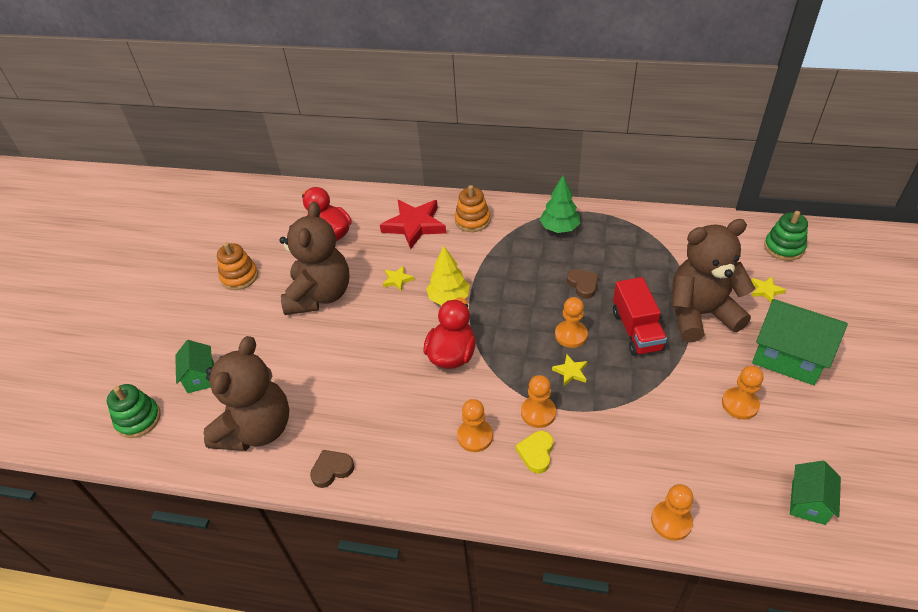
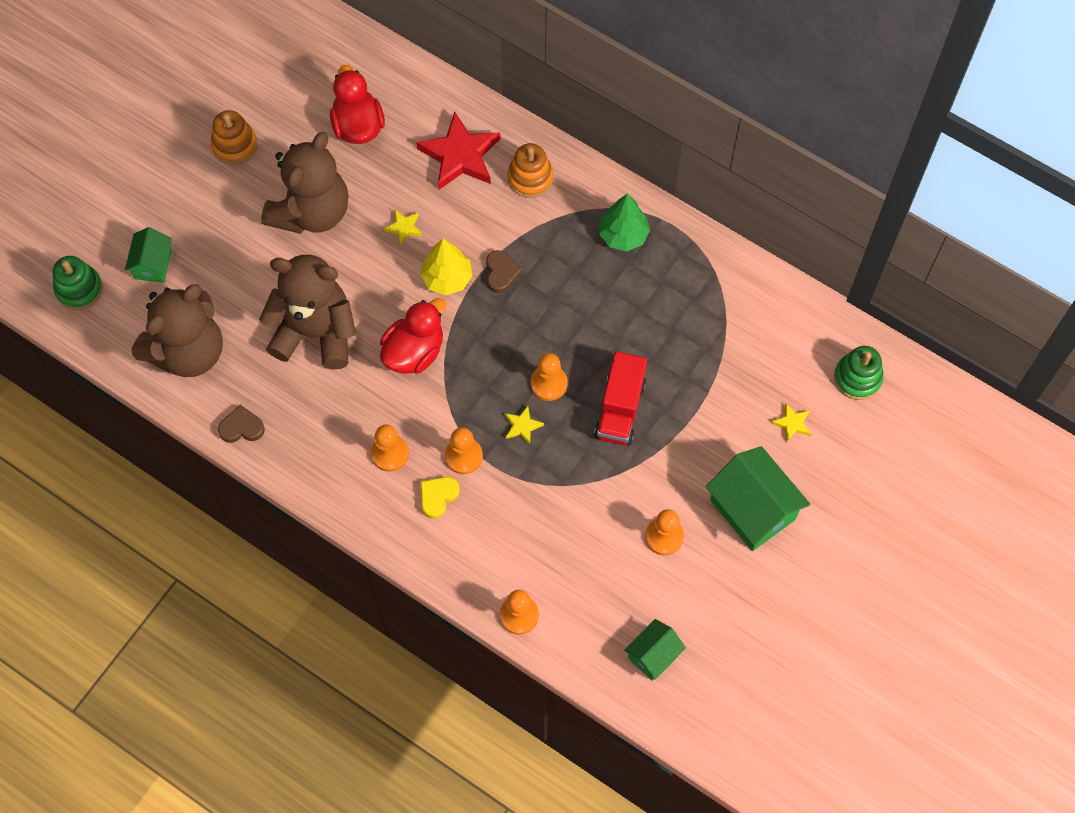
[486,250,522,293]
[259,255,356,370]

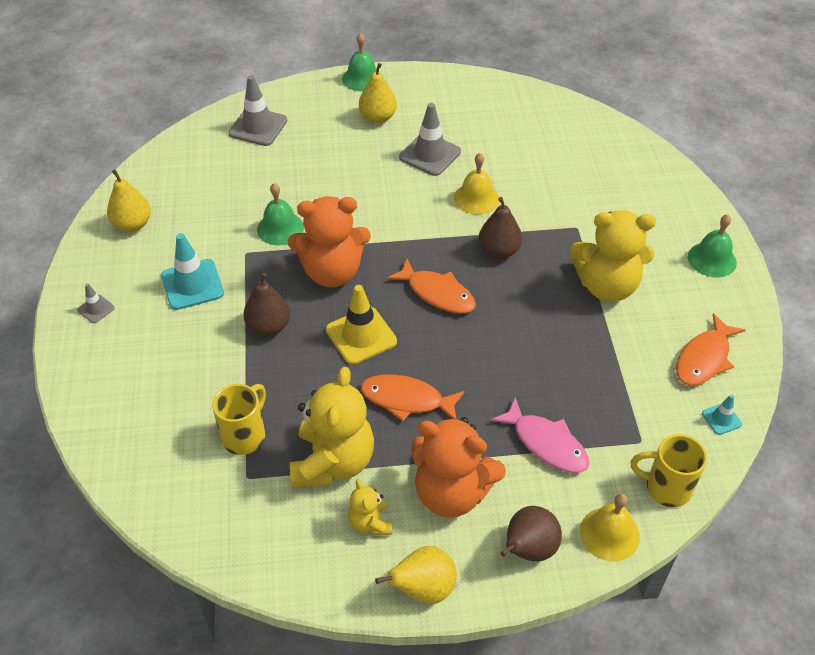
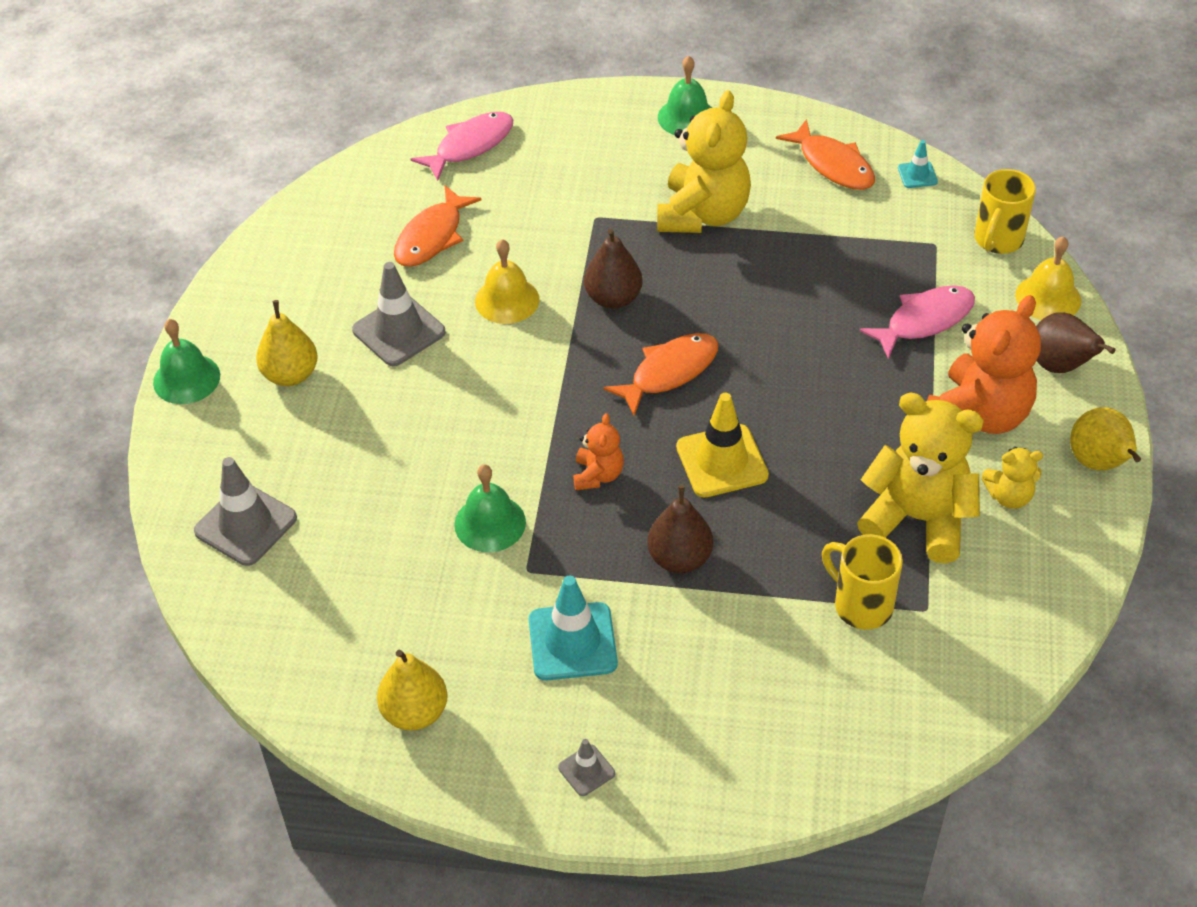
[573,413,624,490]
[394,185,482,267]
[411,112,514,181]

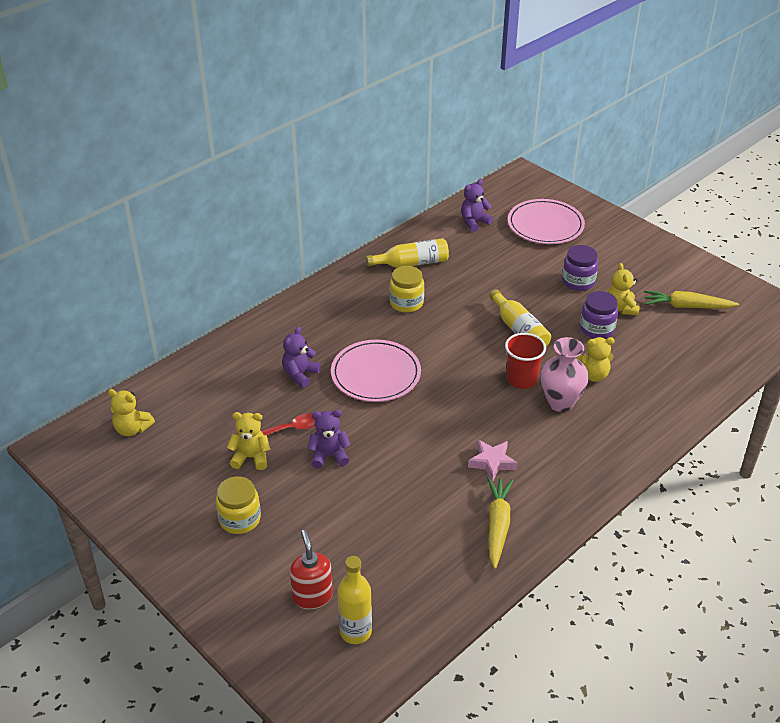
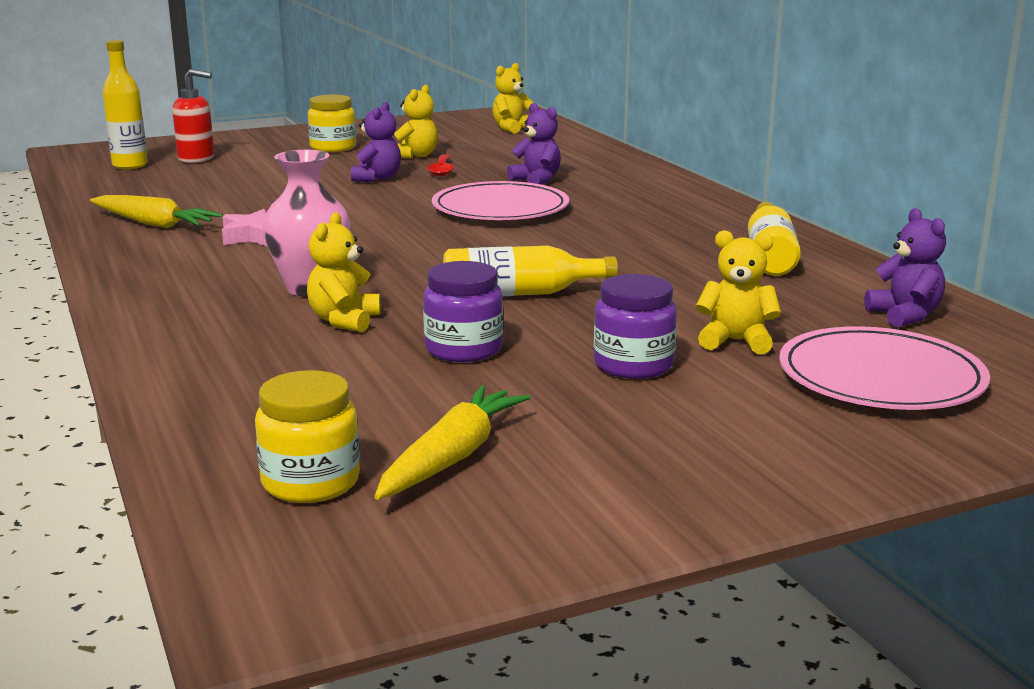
[255,370,360,503]
[505,333,546,389] (first image)
[696,230,781,354]

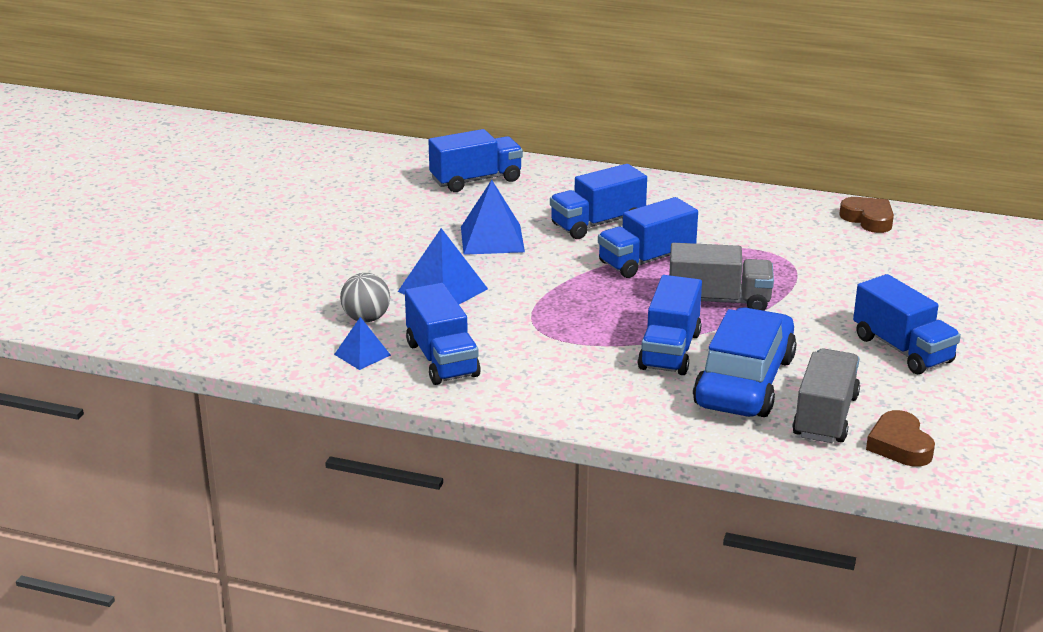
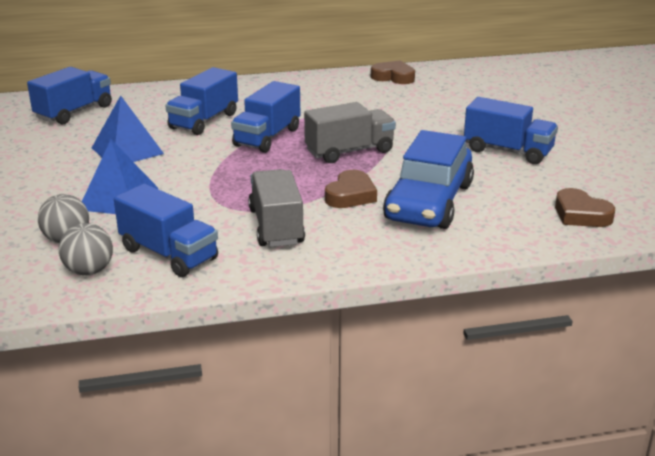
[59,223,113,275]
[325,170,377,208]
[383,130,474,229]
[248,169,305,247]

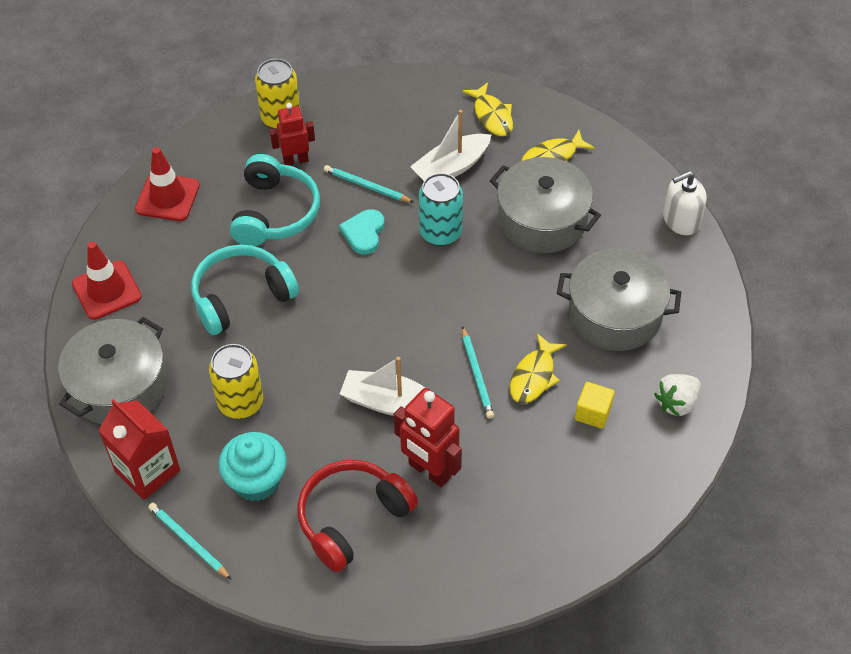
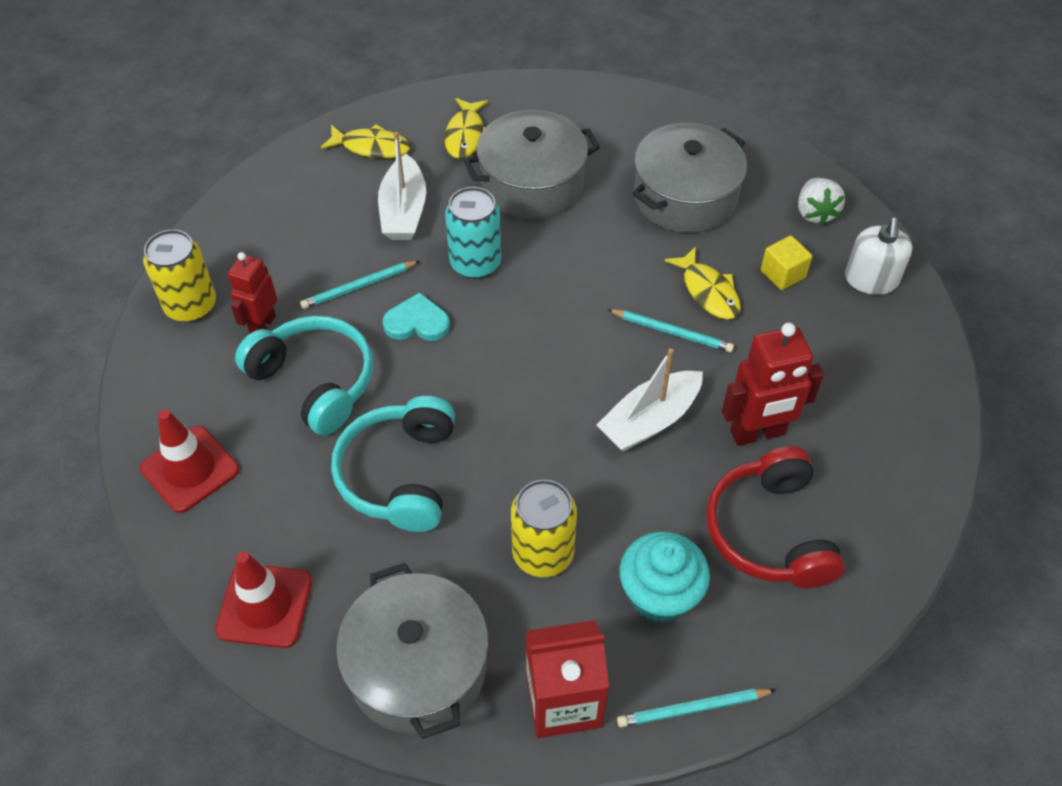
[383,292,450,341]
[845,218,913,295]

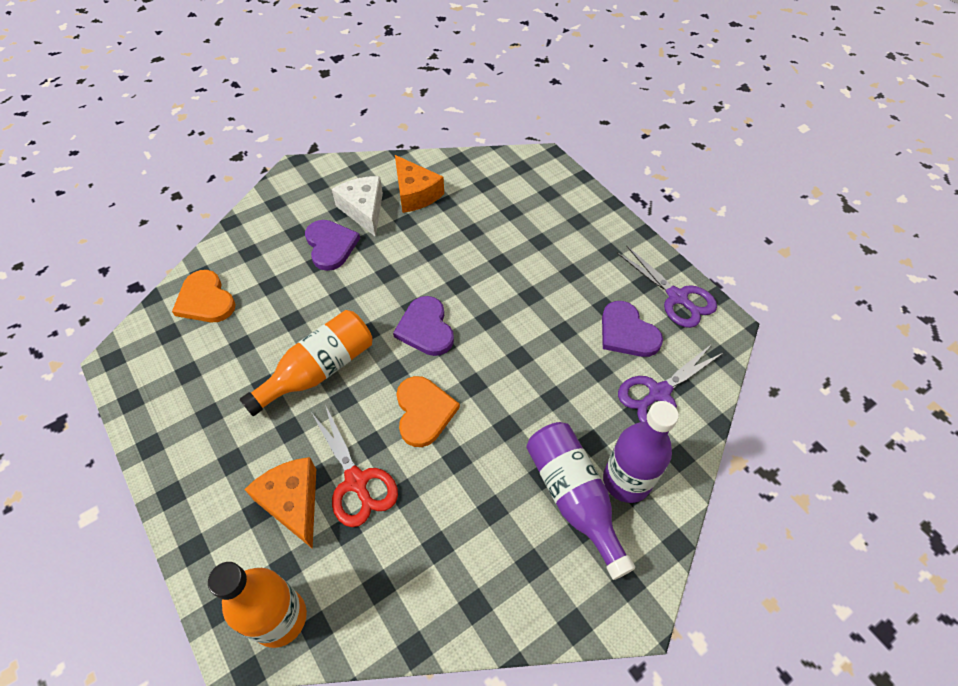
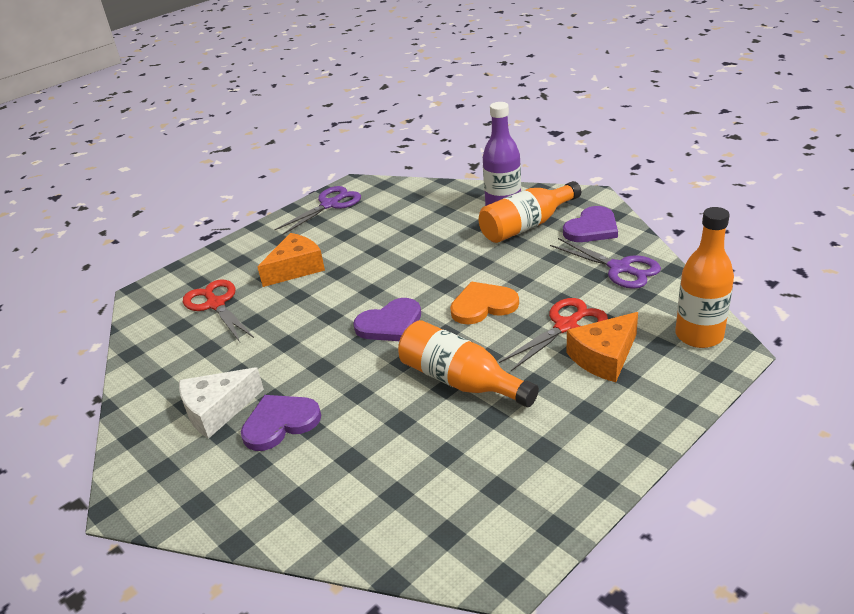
[172,270,236,322] (first image)
[257,233,325,287]
[479,181,581,243]
[563,206,618,242]
[550,238,661,289]
[183,280,254,342]

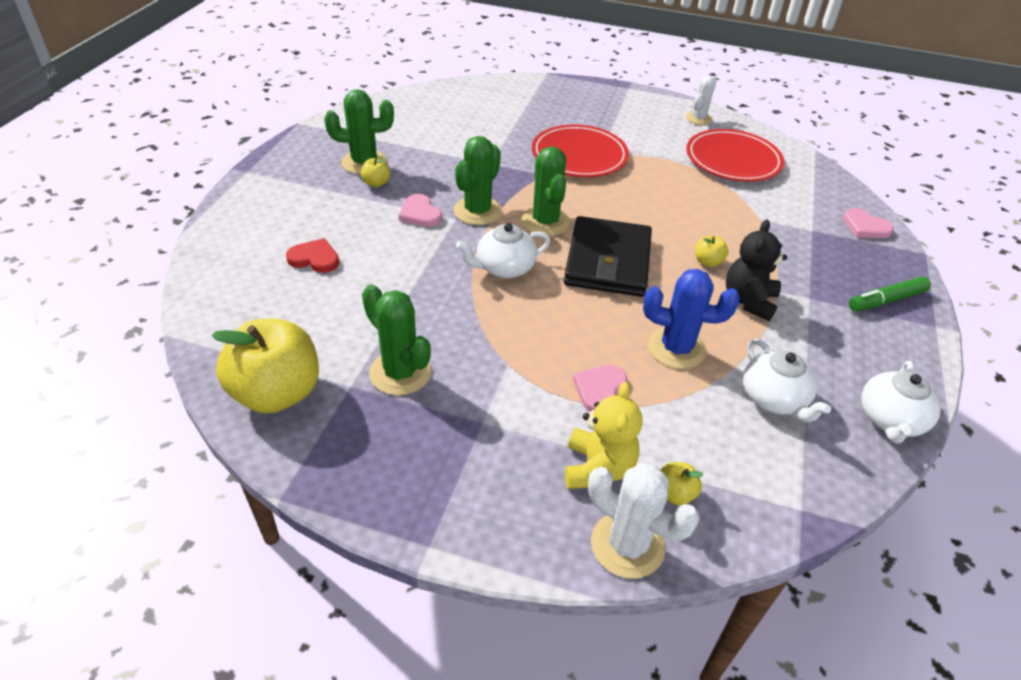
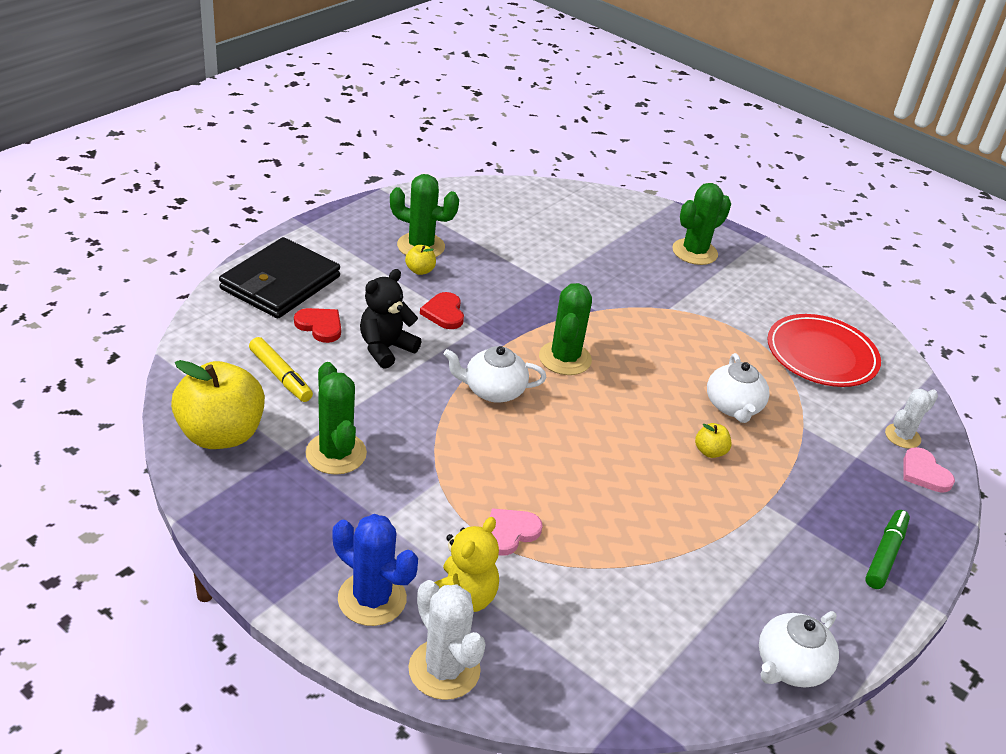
[420,292,464,329]
[672,183,731,265]
[532,125,629,177] (first image)
[219,237,340,318]
[332,514,418,626]
[661,462,704,505] (first image)
[885,389,938,449]
[360,269,422,369]
[707,353,770,423]
[865,510,910,589]
[249,337,313,402]

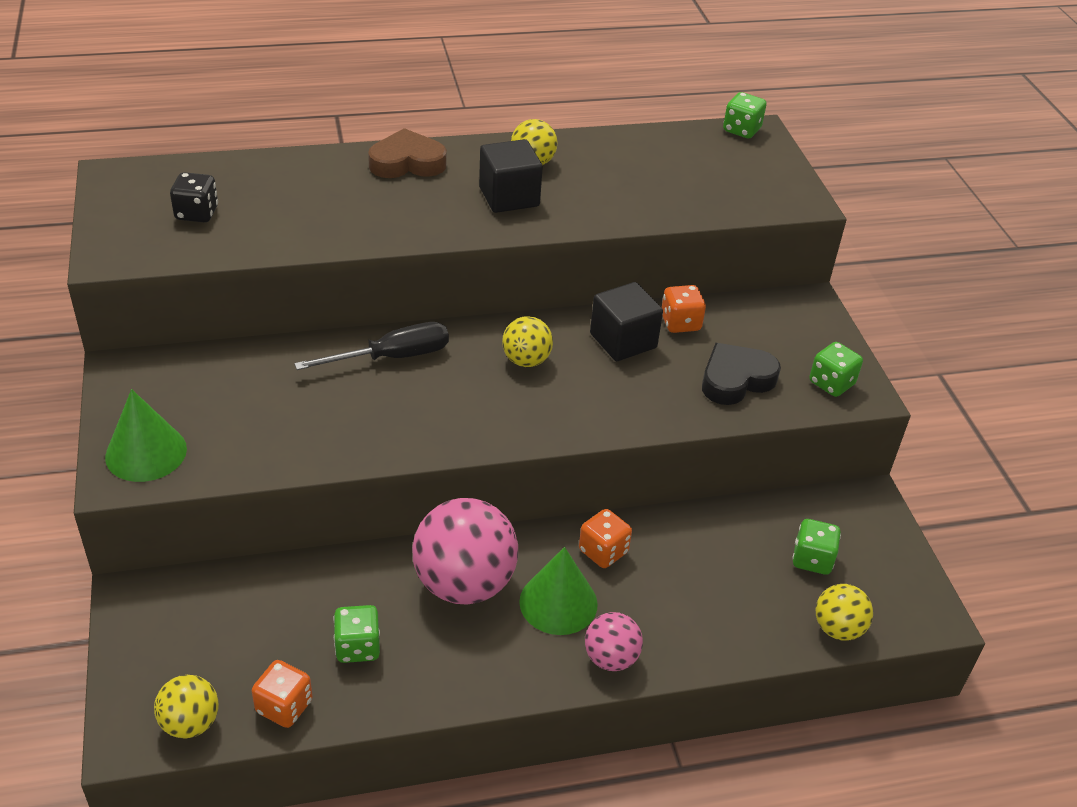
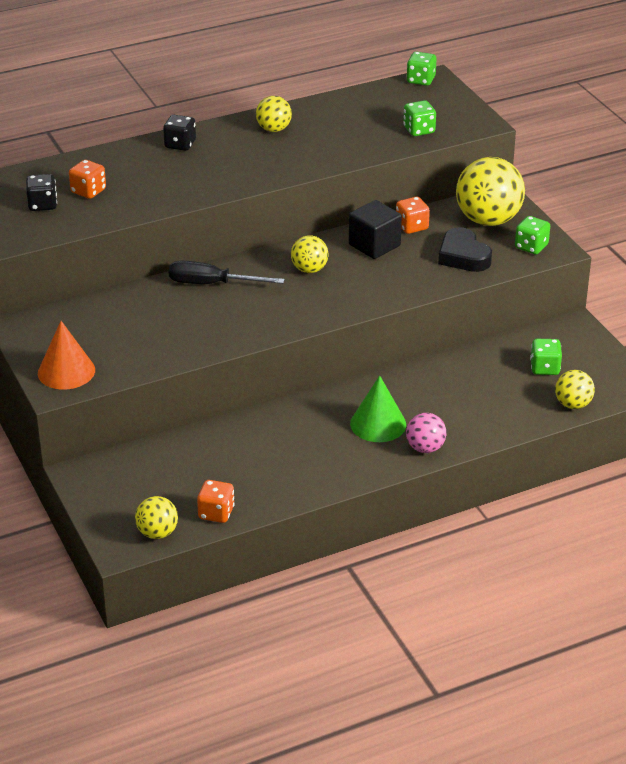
[38,321,95,390]
[168,260,285,284]
[403,100,436,136]
[163,115,196,151]
[412,498,518,605] (first image)
[479,139,543,213] (first image)
[69,160,106,199]
[438,227,492,272]
[456,157,525,226]

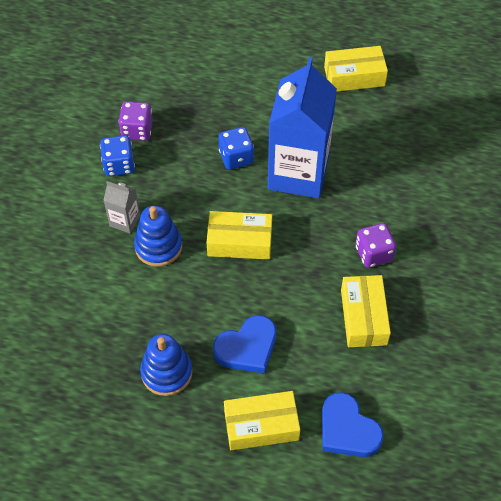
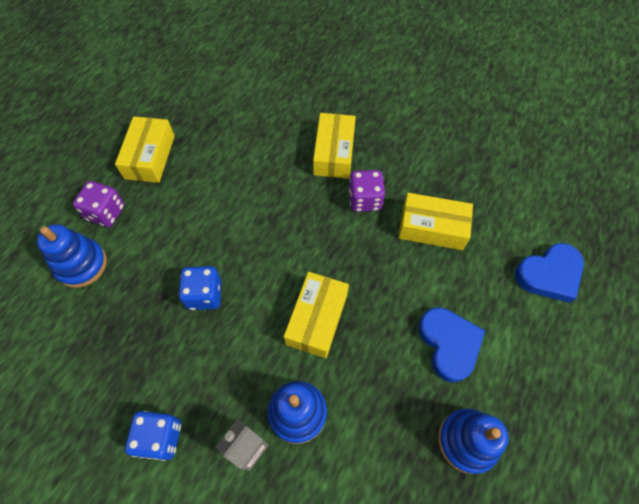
[73,181,125,227]
[313,113,356,179]
[268,57,337,199] (first image)
[37,224,107,288]

